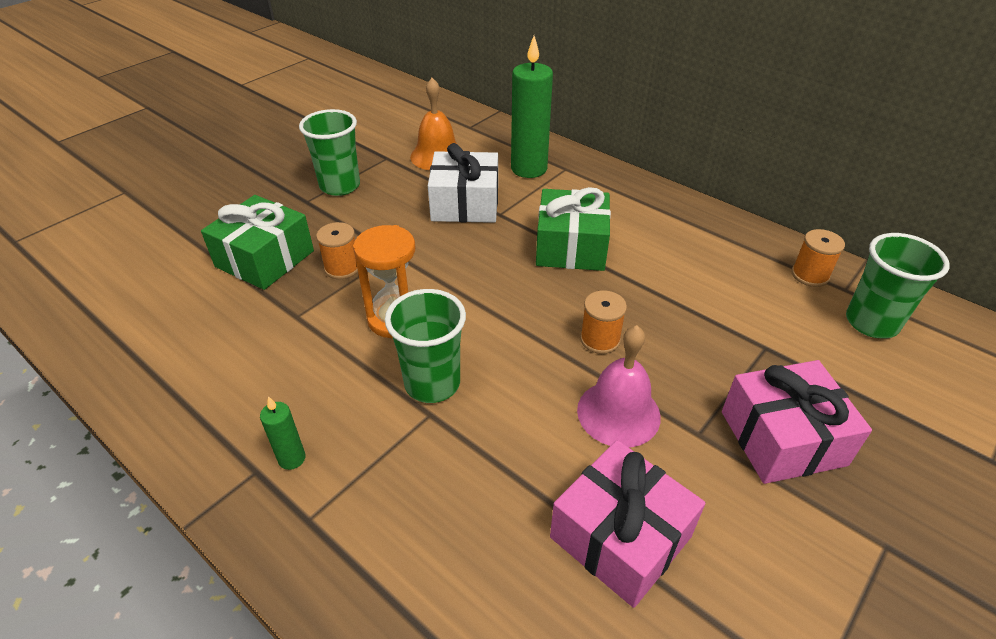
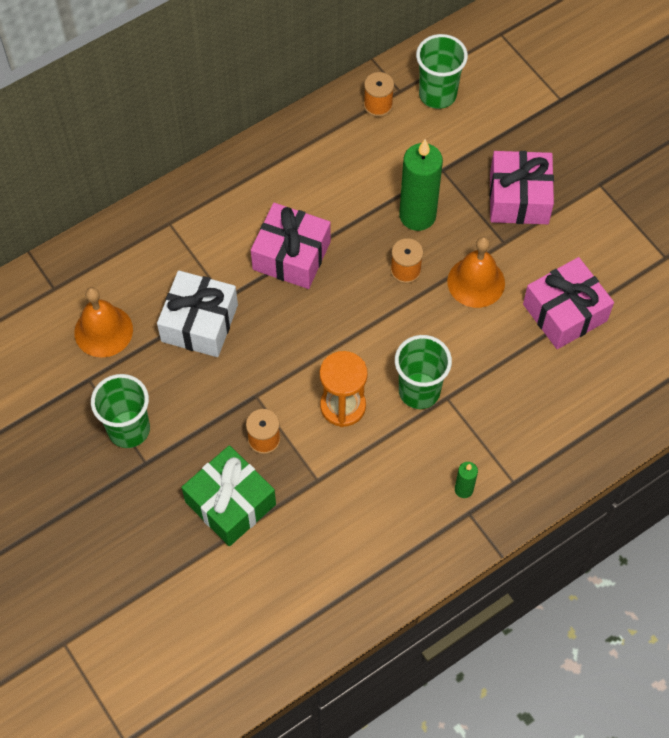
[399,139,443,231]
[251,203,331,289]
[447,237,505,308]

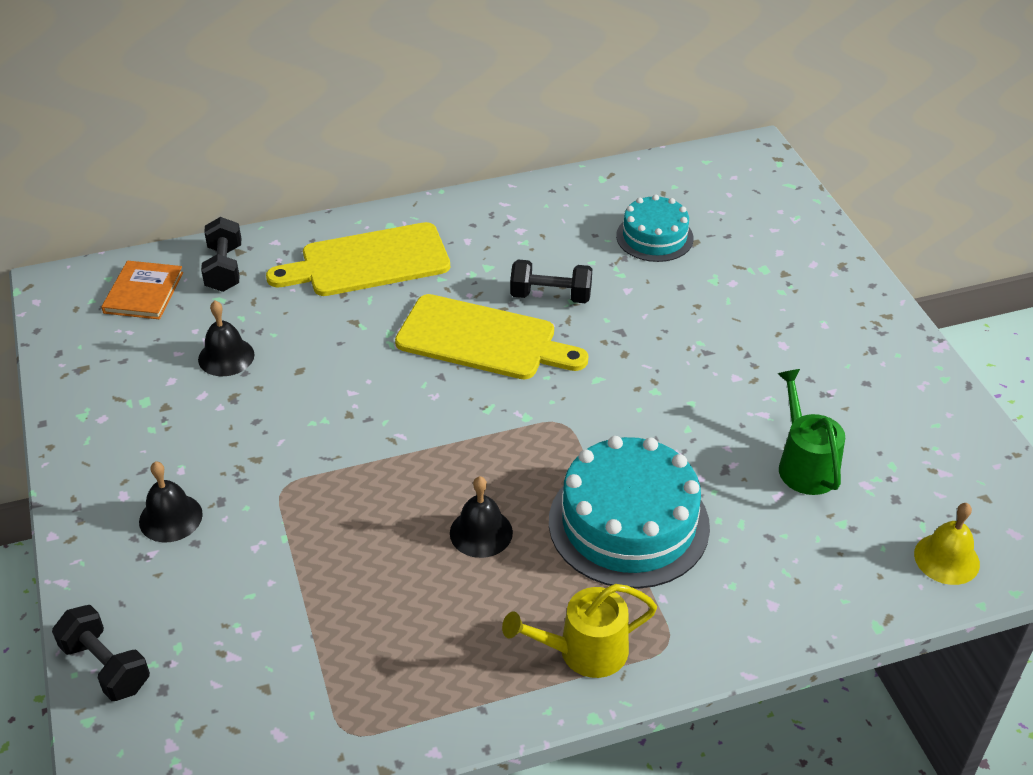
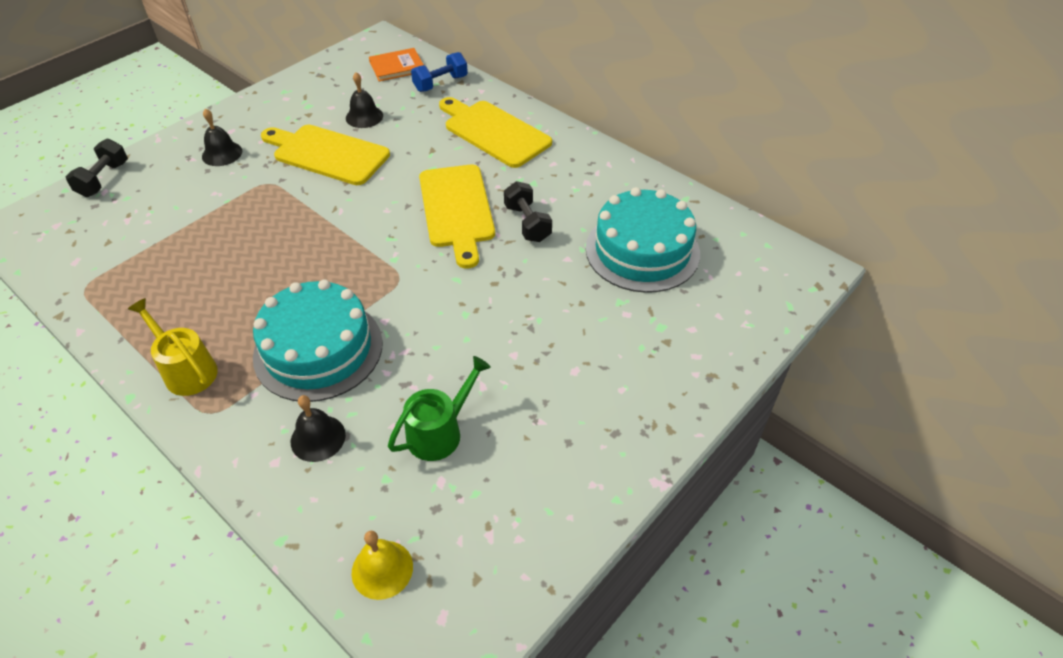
[411,52,468,92]
[291,395,346,462]
[586,187,700,293]
[261,125,390,185]

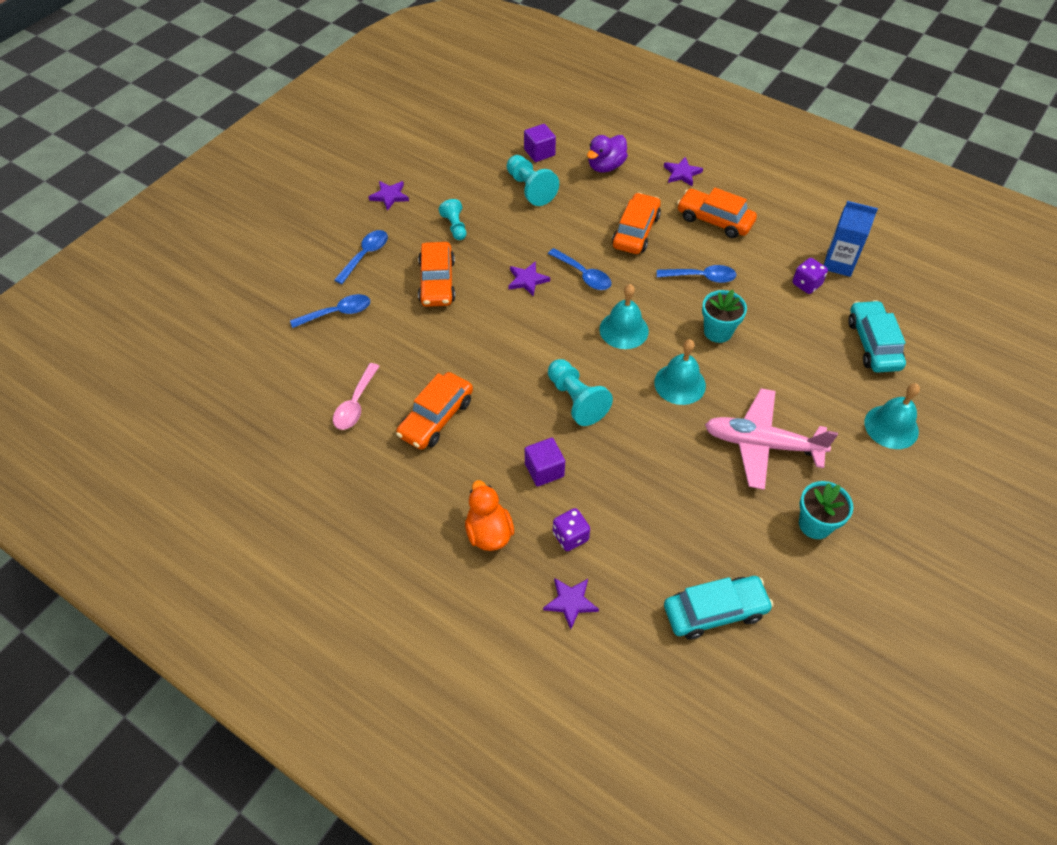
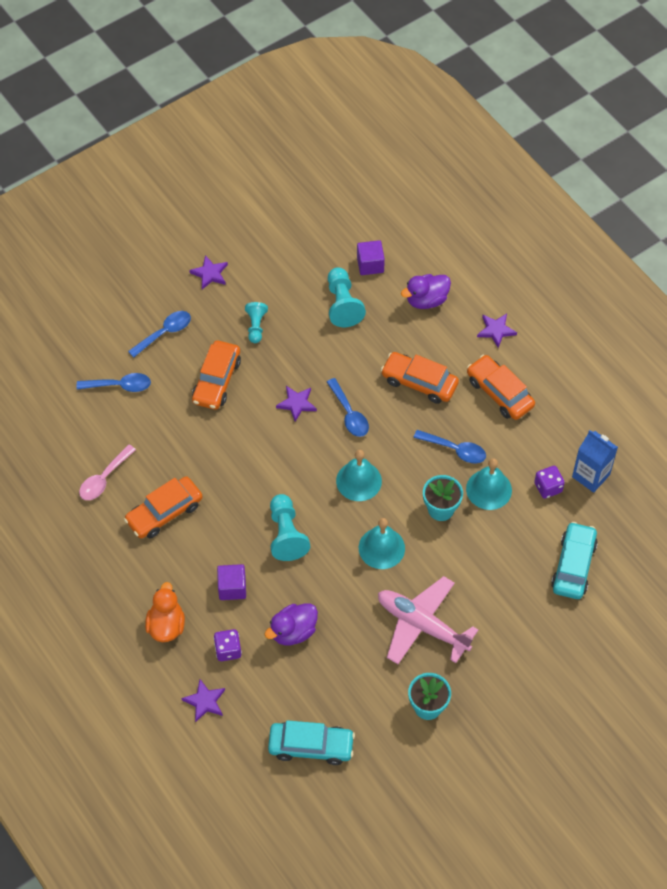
[381,352,459,404]
[466,458,512,510]
[264,603,318,645]

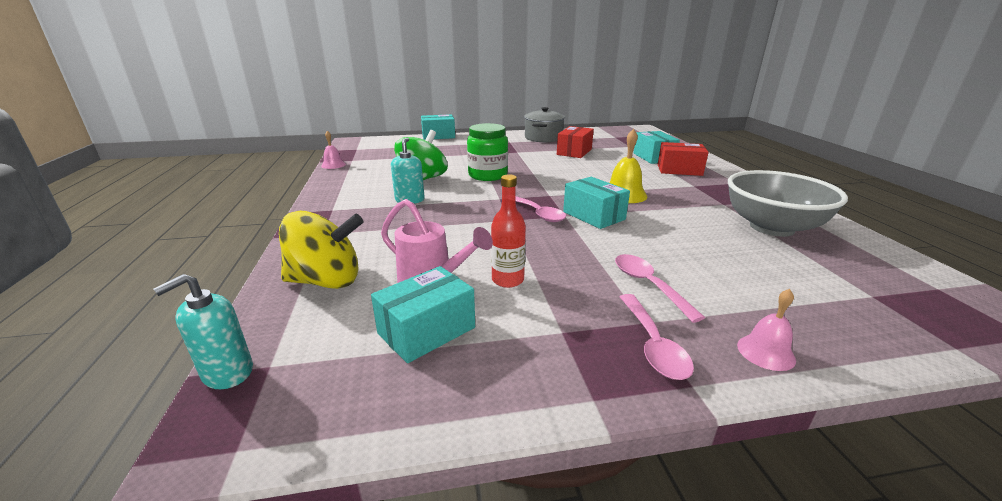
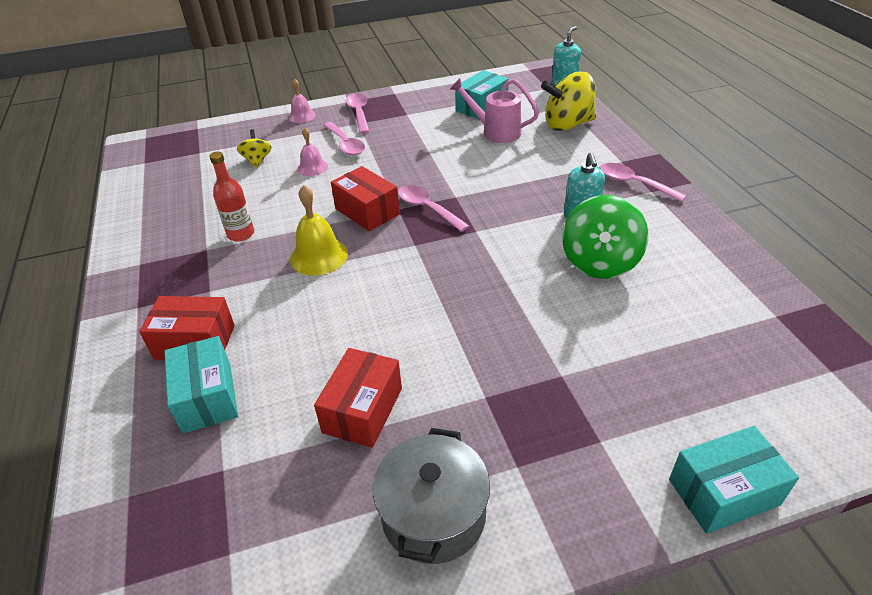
[298,128,328,176]
[467,123,508,181] (first image)
[209,152,254,242]
[331,166,400,231]
[728,170,848,237] (first image)
[237,129,272,168]
[600,163,687,202]

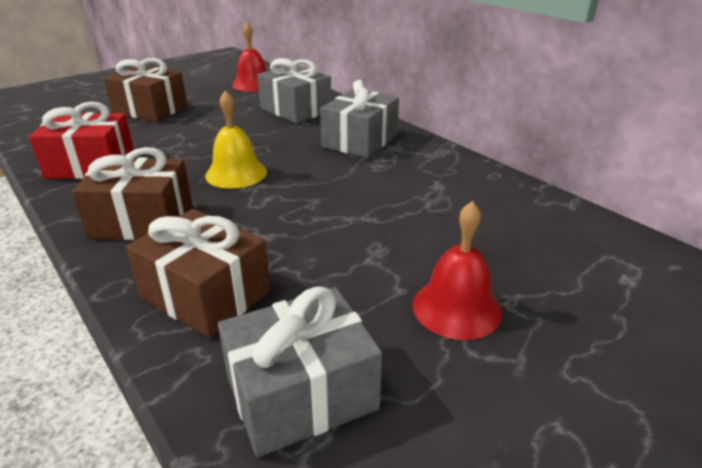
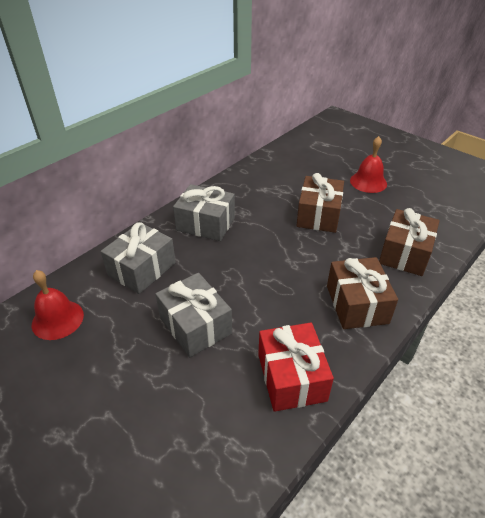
[296,173,344,233]
[205,90,267,189] (first image)
[156,273,232,357]

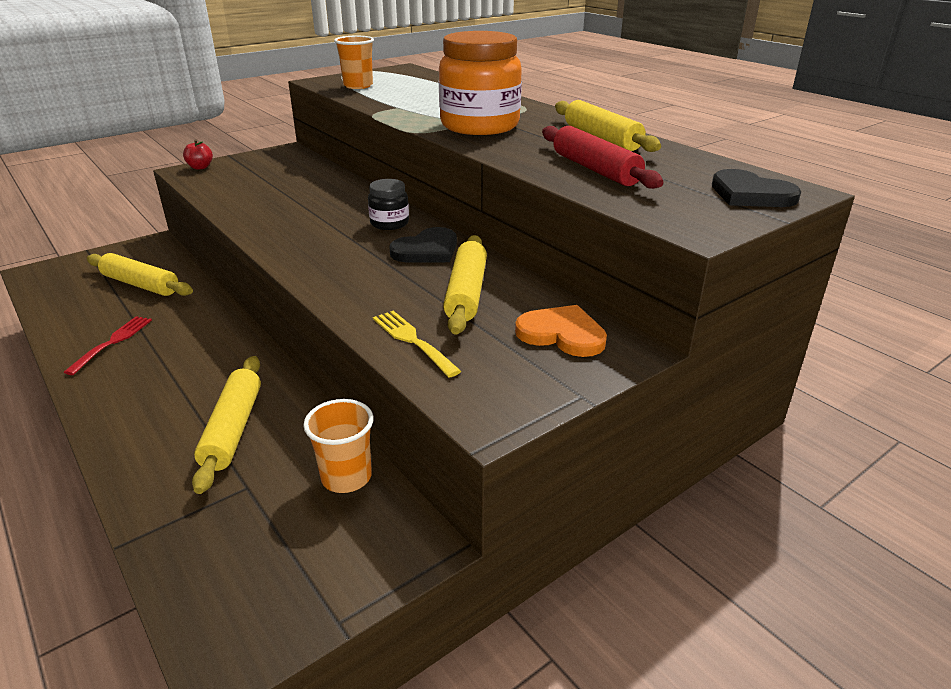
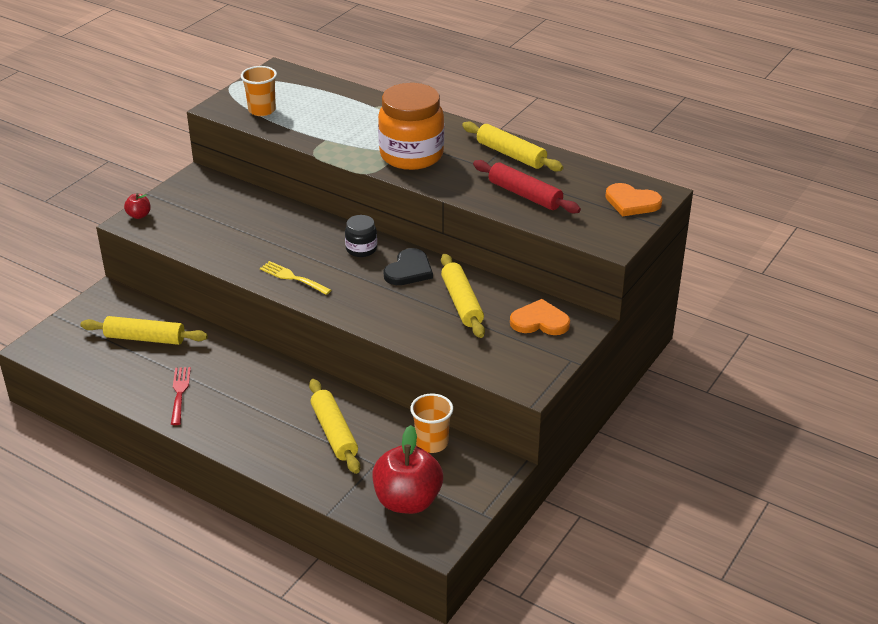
[260,261,331,295]
[605,183,663,216]
[372,425,443,514]

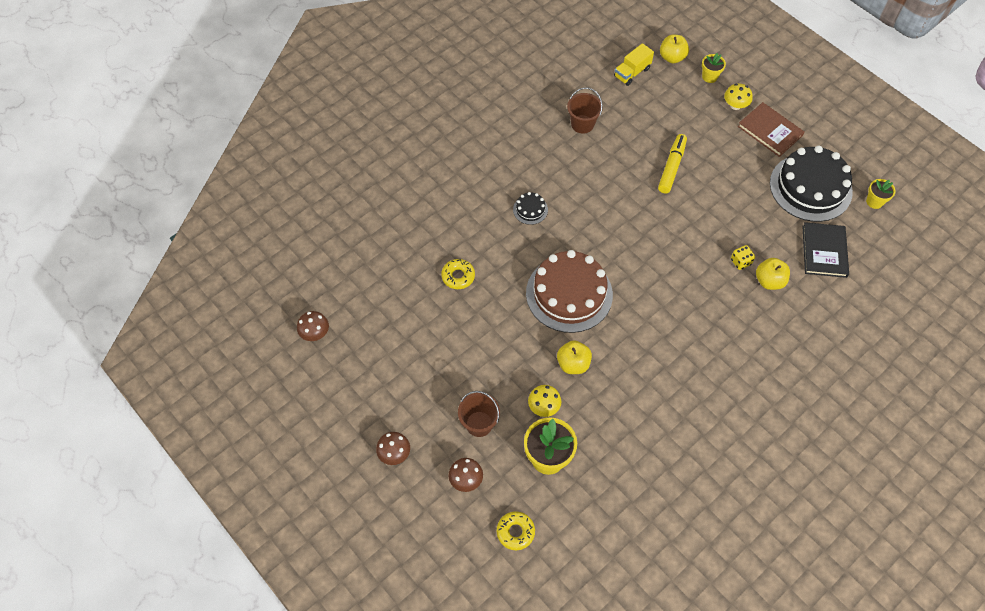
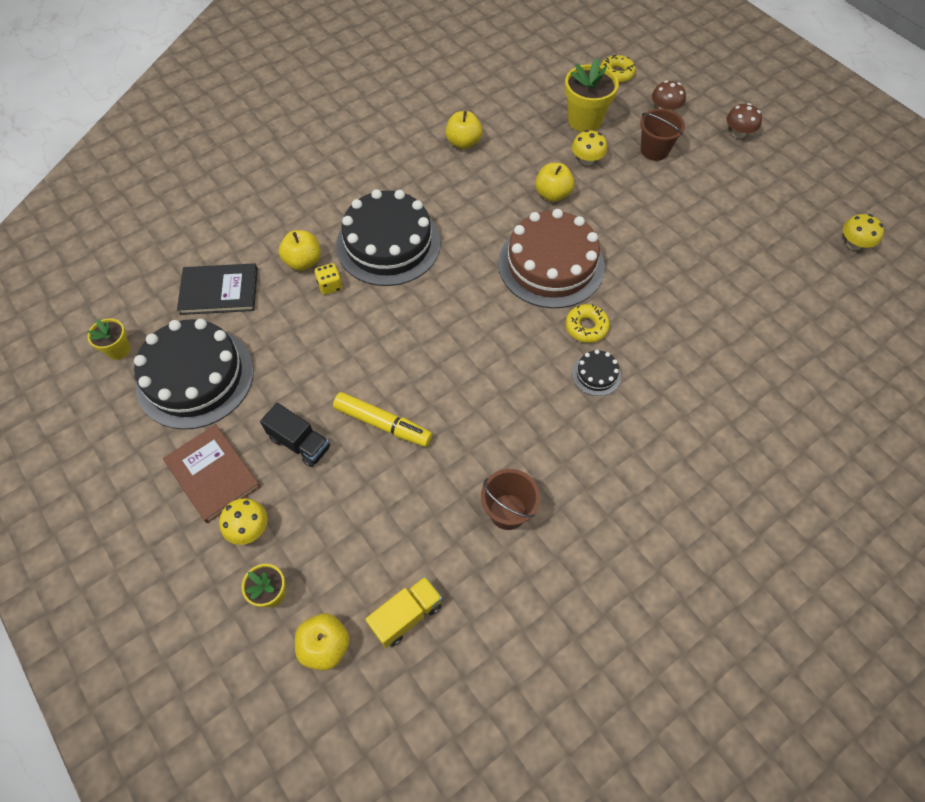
[843,214,884,250]
[565,304,610,343]
[333,392,432,447]
[177,263,258,315]
[260,403,330,467]
[336,189,441,286]
[445,111,483,149]

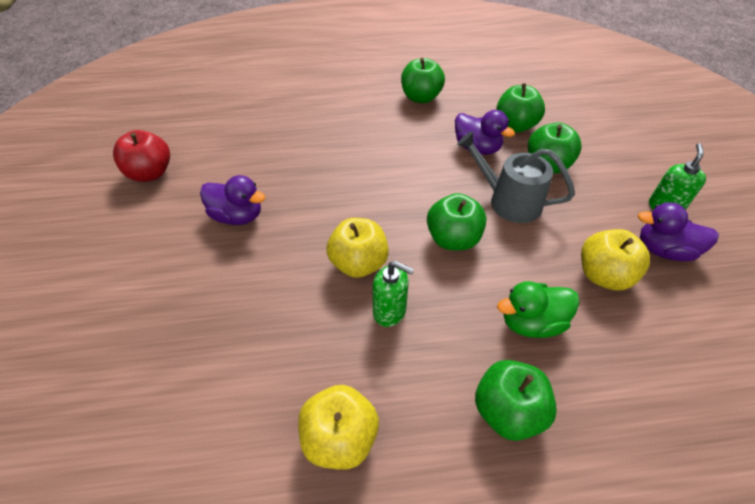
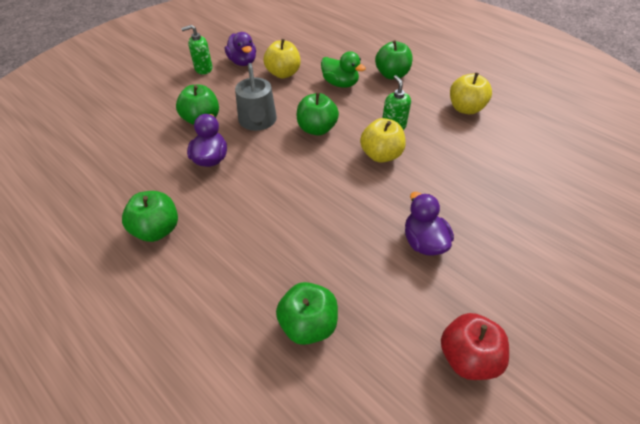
[276,282,338,345]

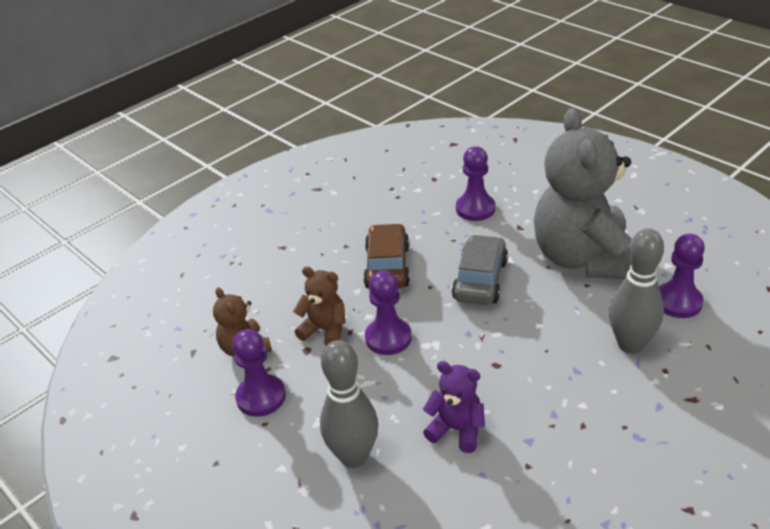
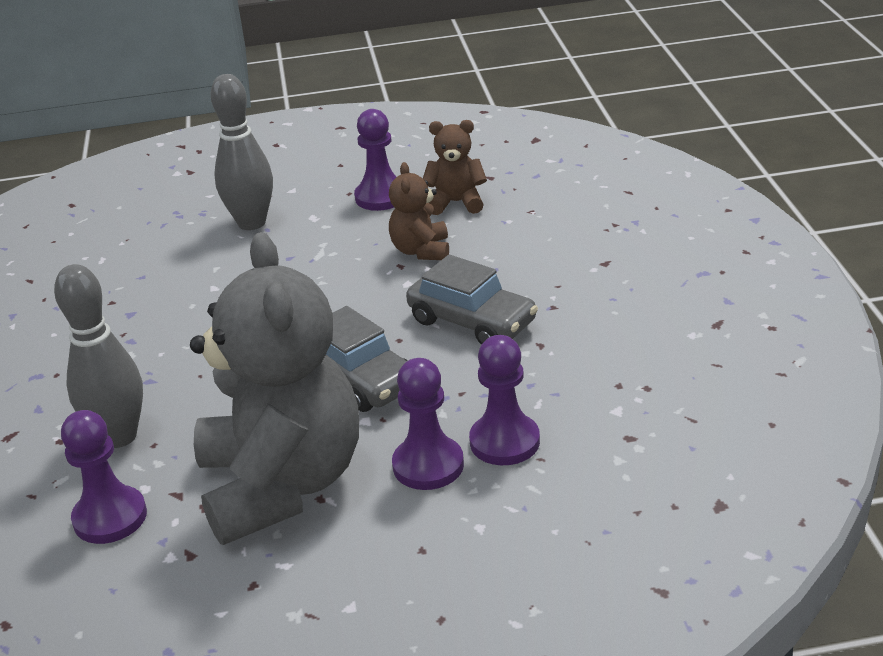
[389,162,449,260]
[406,255,538,345]
[392,358,464,490]
[423,361,485,453] (first image)
[190,232,359,545]

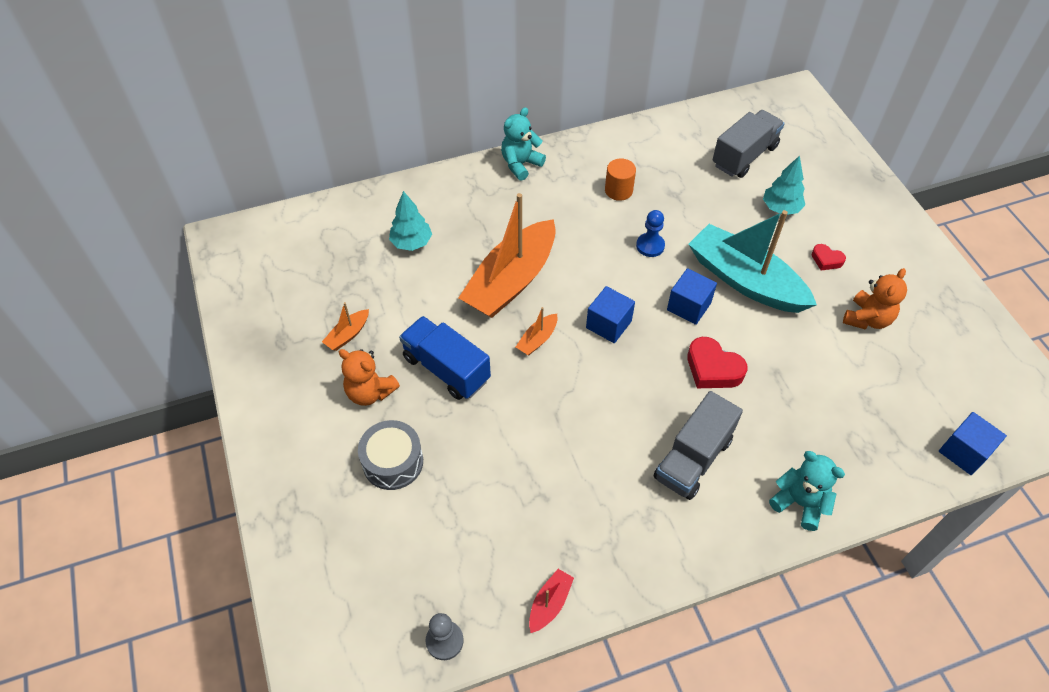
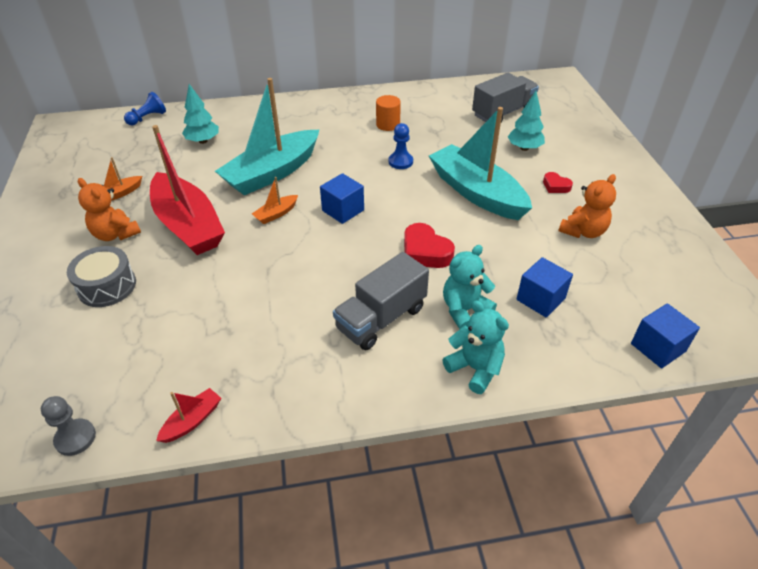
[150,125,225,255]
[215,78,319,195]
[443,245,497,329]
[517,257,573,318]
[124,92,166,125]

